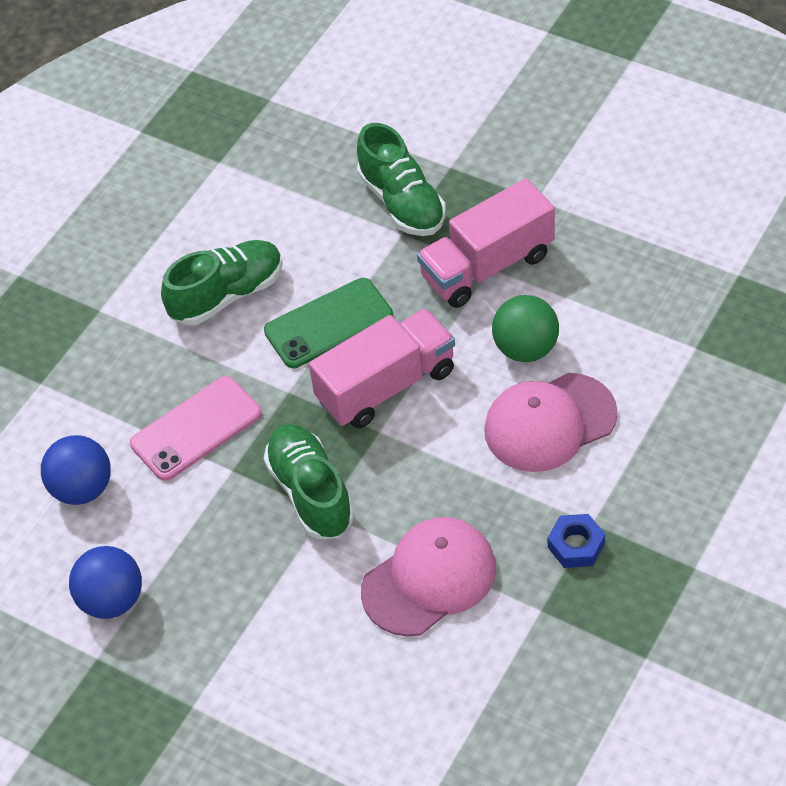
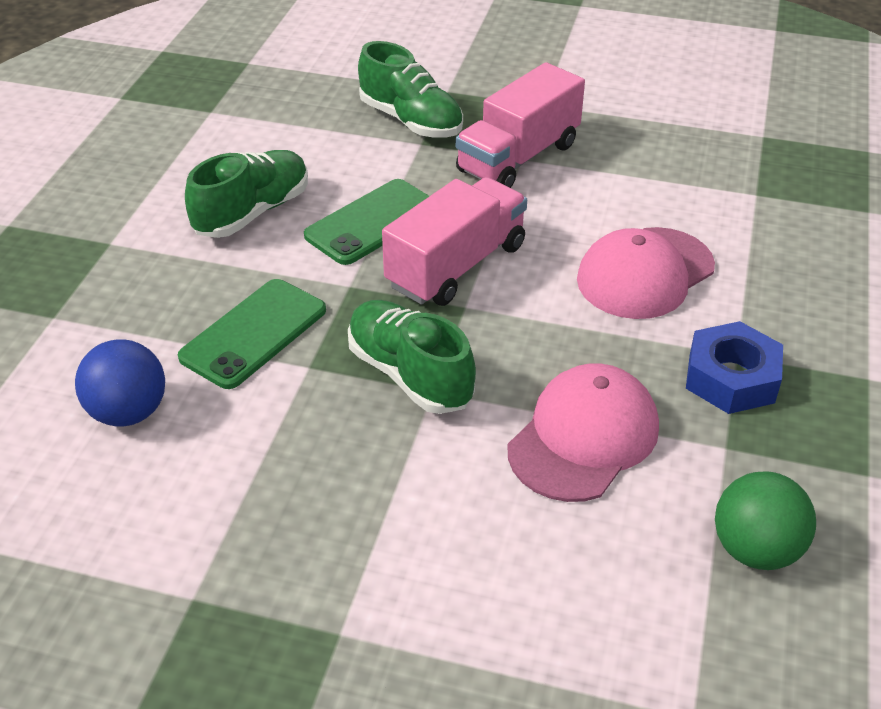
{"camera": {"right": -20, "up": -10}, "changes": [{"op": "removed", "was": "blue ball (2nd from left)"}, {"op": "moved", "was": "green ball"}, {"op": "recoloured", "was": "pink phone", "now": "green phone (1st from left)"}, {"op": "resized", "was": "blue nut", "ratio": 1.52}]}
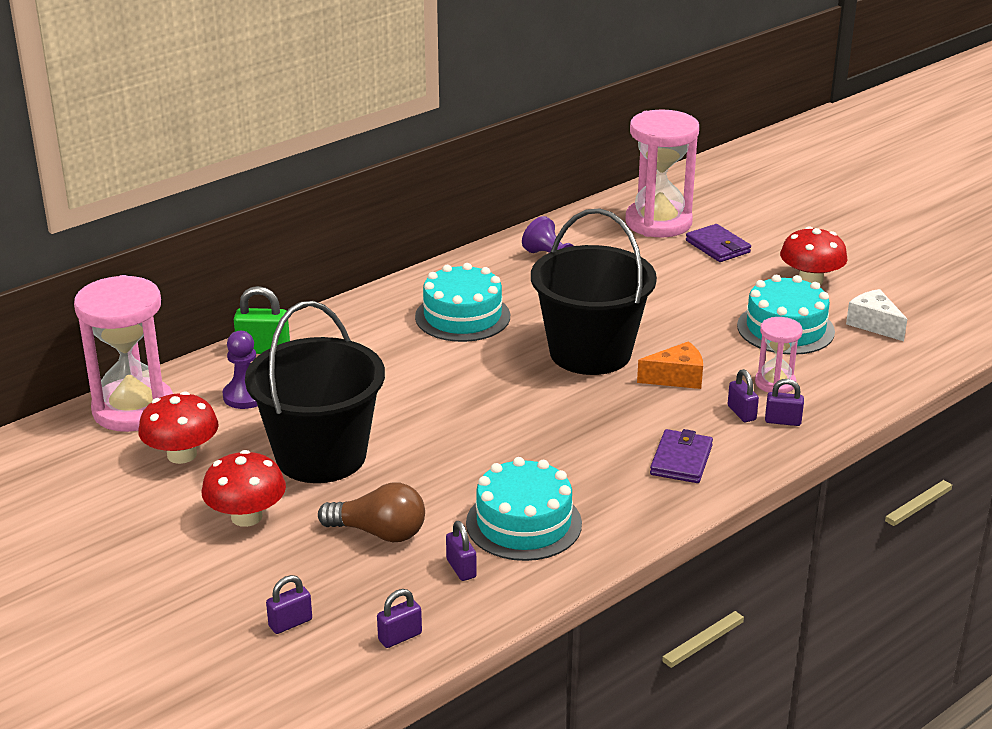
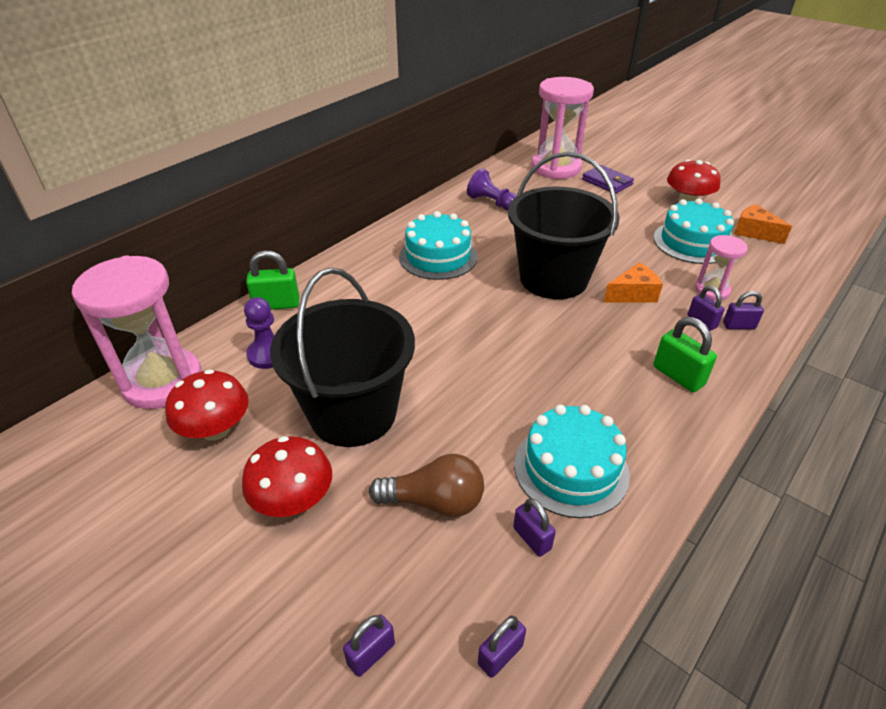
{"camera": {"right": -10, "up": 10}, "changes": [{"op": "replaced", "was": "purple wallet (1st from left)", "now": "green padlock (2nd from left)"}, {"op": "recoloured", "was": "white cheese", "now": "orange cheese (2nd from left)"}]}
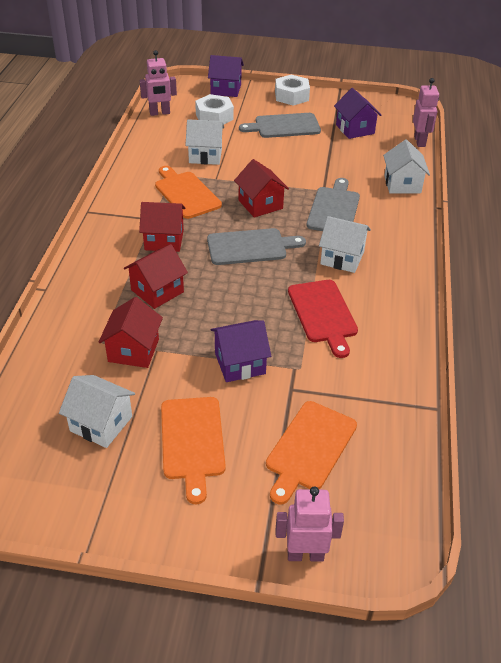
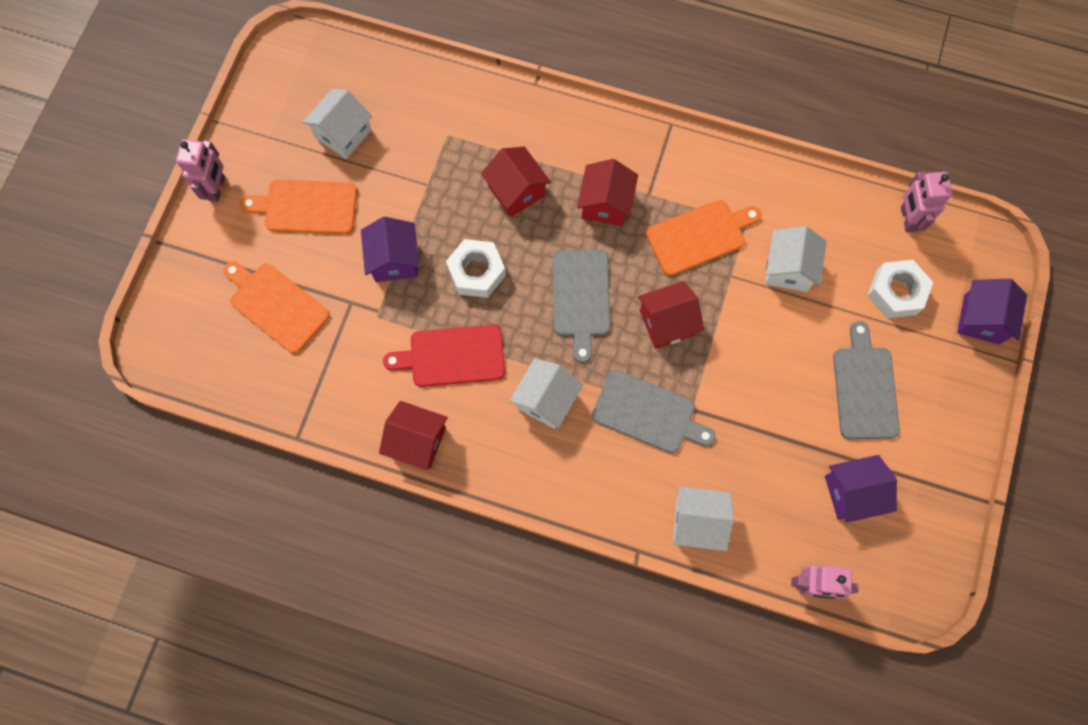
{"camera": {"right": 100, "up": 30}, "changes": [{"op": "moved", "was": "red house (1st from left)"}, {"op": "moved", "was": "white nut (2nd from left in the first image)", "now": "white nut (1st from left)"}, {"op": "moved", "was": "pink robot (2nd from left in the first image)", "now": "pink robot (1st from left)"}]}
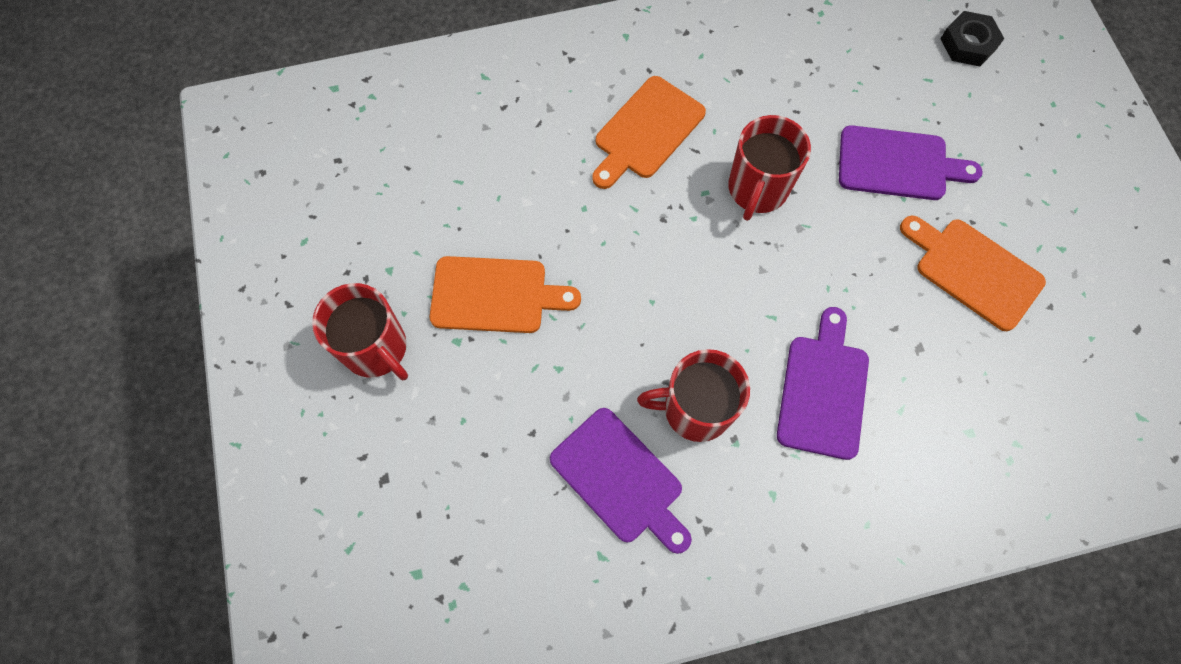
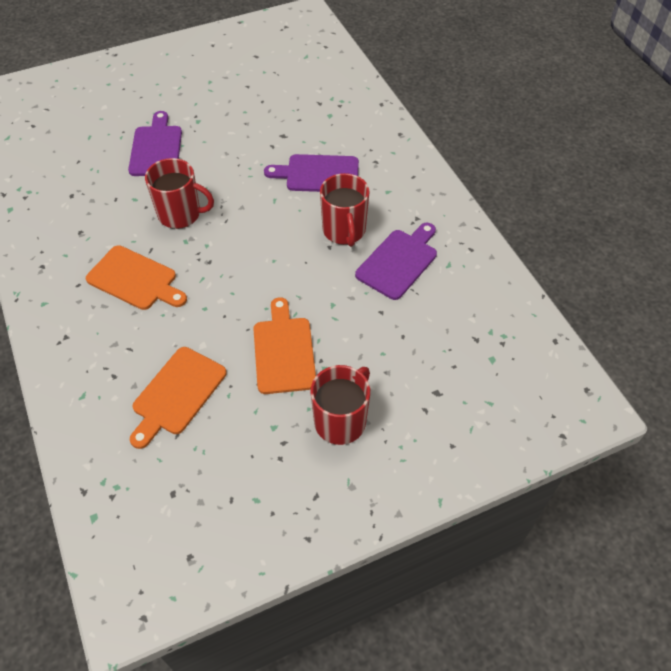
{"camera": {"right": -100, "up": -15}, "changes": [{"op": "removed", "was": "black nut"}, {"op": "moved", "was": "orange cutting board (3rd from left in the first image)", "now": "orange cutting board (2nd from left)"}]}
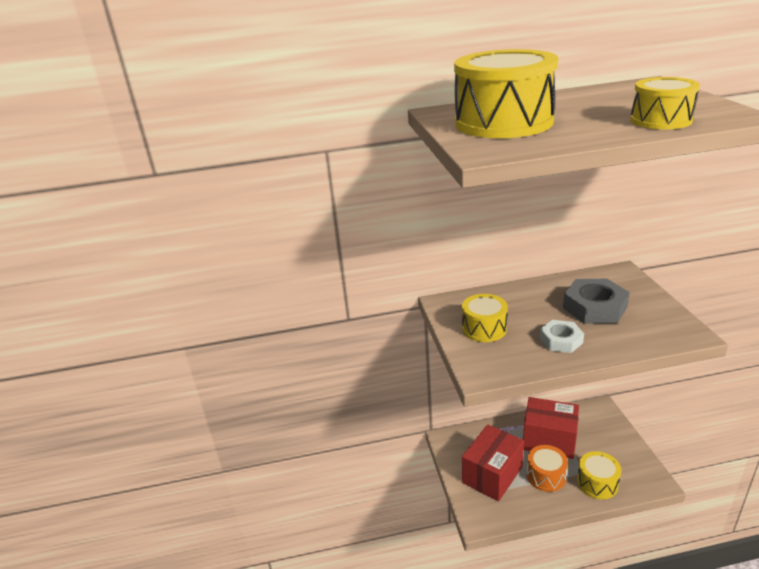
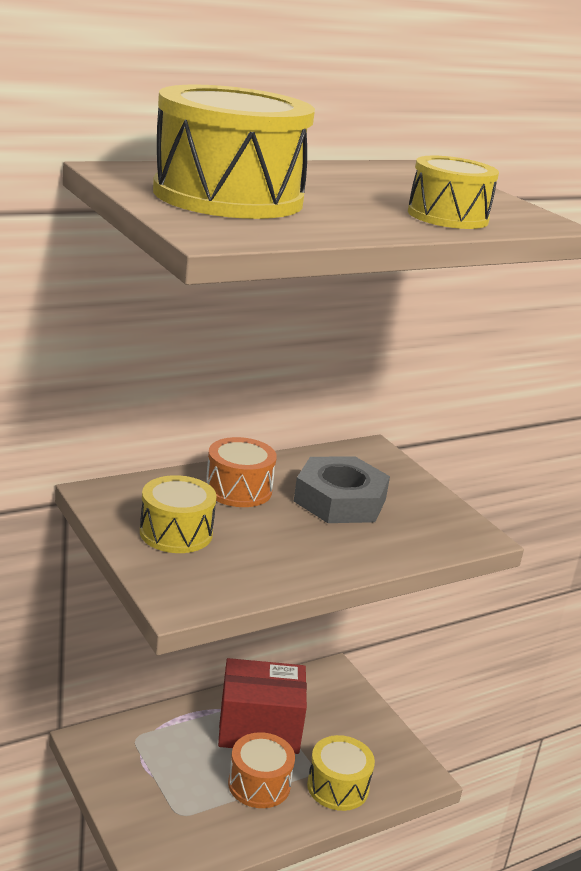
{"camera": {"right": -25, "up": -5}, "changes": [{"op": "removed", "was": "red box (1st from left)"}, {"op": "removed", "was": "white nut"}, {"op": "added", "now": "orange drum (1st from left)"}]}
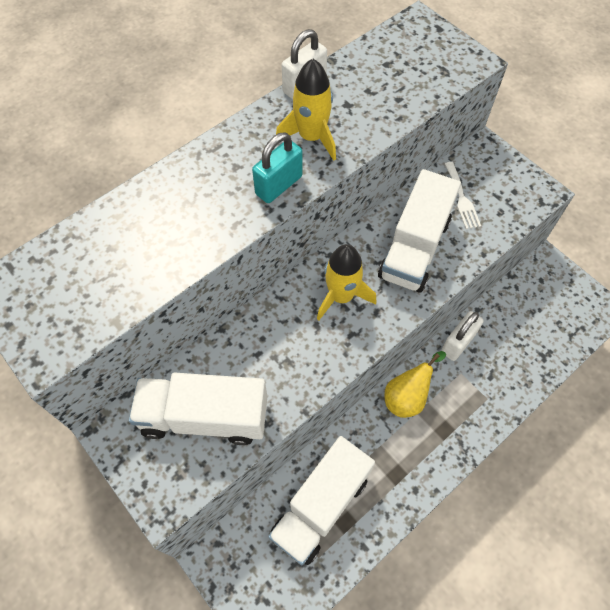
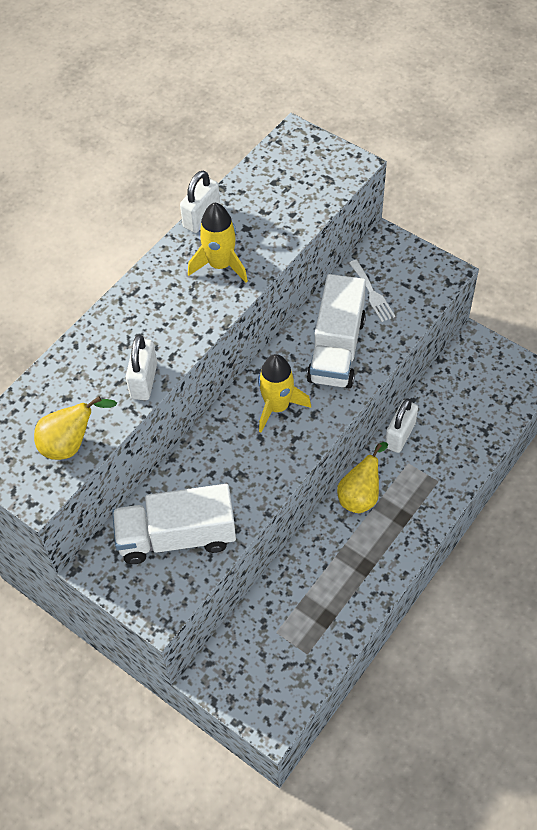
{"camera": {"right": -10, "up": -5}, "changes": [{"op": "removed", "was": "turquoise padlock"}, {"op": "removed", "was": "white truck (2nd from left)"}, {"op": "added", "now": "yellow pear (1st from left)"}, {"op": "added", "now": "white padlock (1st from left)"}]}
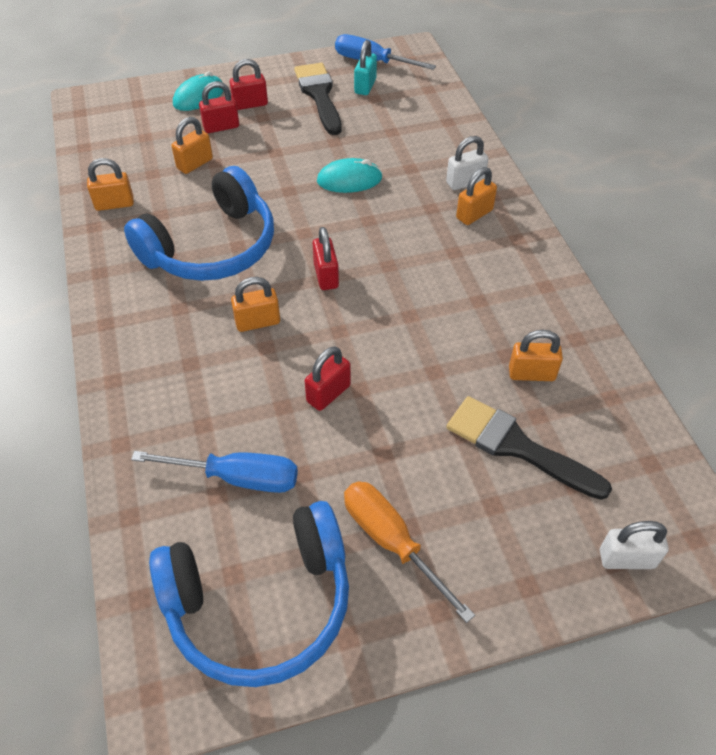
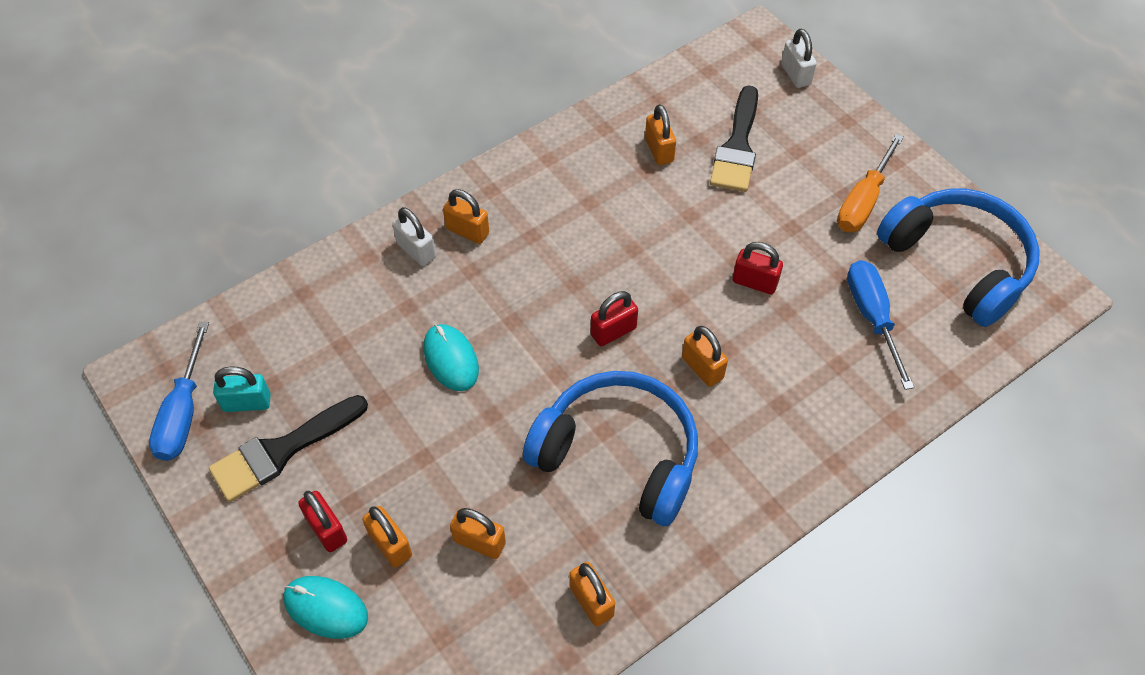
{"camera": {"right": -110, "up": 5}, "changes": [{"op": "recoloured", "was": "red padlock (1st from left)", "now": "orange padlock (1st from left)"}]}
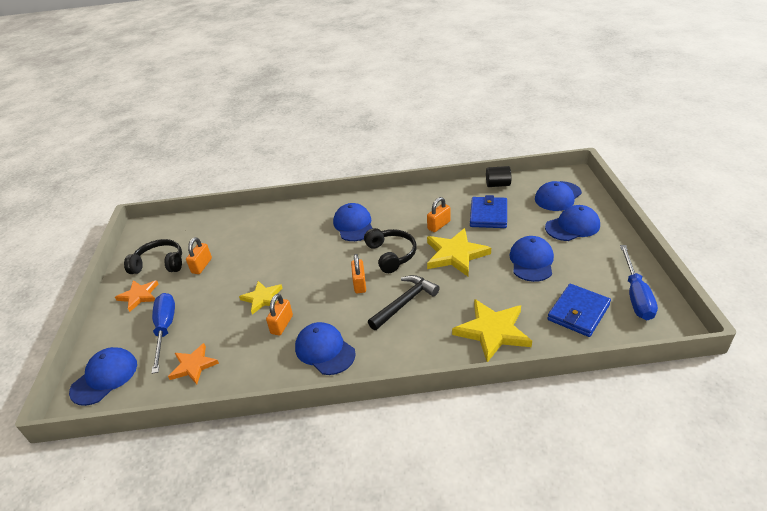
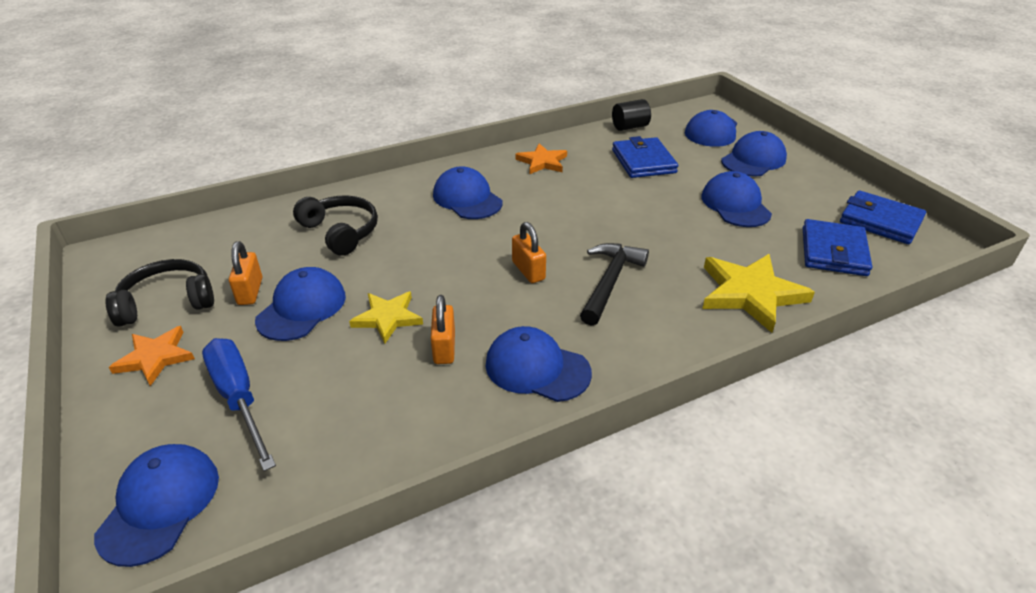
{"camera": {"right": -25, "up": 0}, "changes": [{"op": "removed", "was": "orange padlock (4th from left)"}, {"op": "removed", "was": "yellow star (2nd from left)"}, {"op": "added", "now": "blue cap (2nd from left)"}, {"op": "moved", "was": "orange star (2nd from left)"}, {"op": "moved", "was": "black headphones (2nd from left)"}, {"op": "replaced", "was": "blue screwdriver (2nd from left)", "now": "blue wallet (3rd from left)"}]}
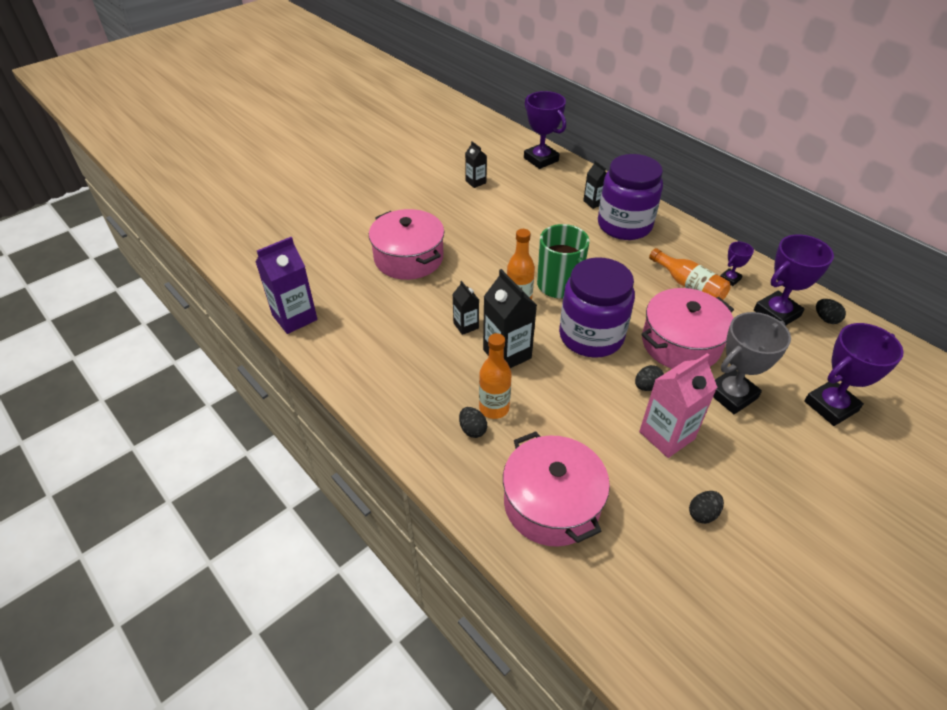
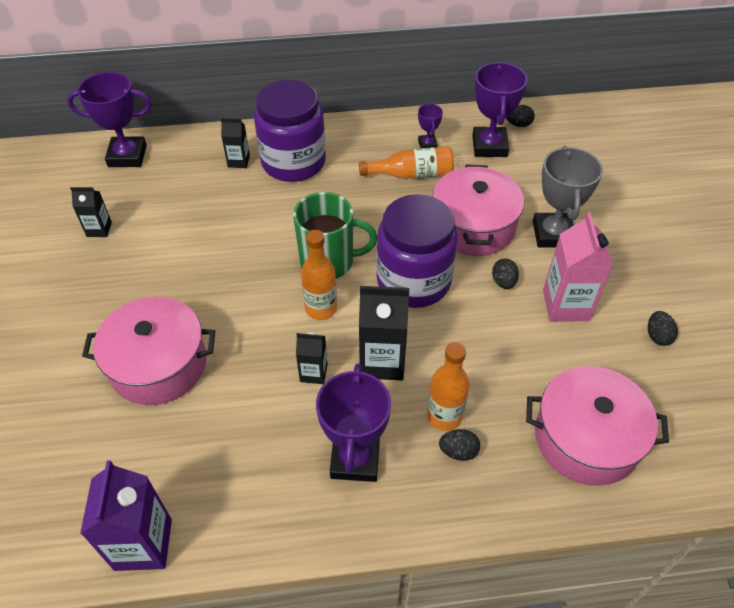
{"camera": {"right": -55, "up": 5}, "changes": [{"op": "moved", "was": "purple trophy (4th from left in the first image)", "now": "purple trophy (2nd from left)"}]}
